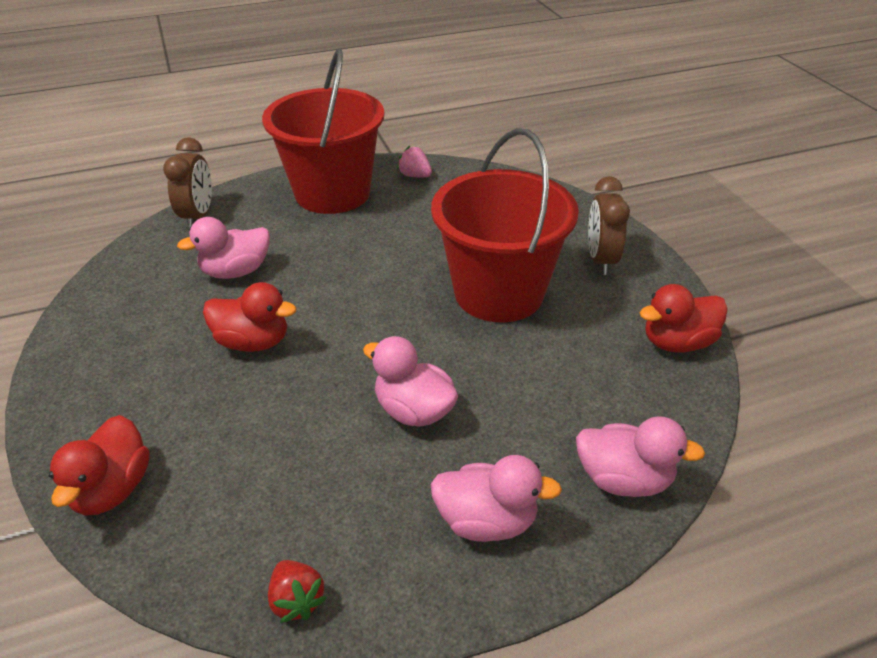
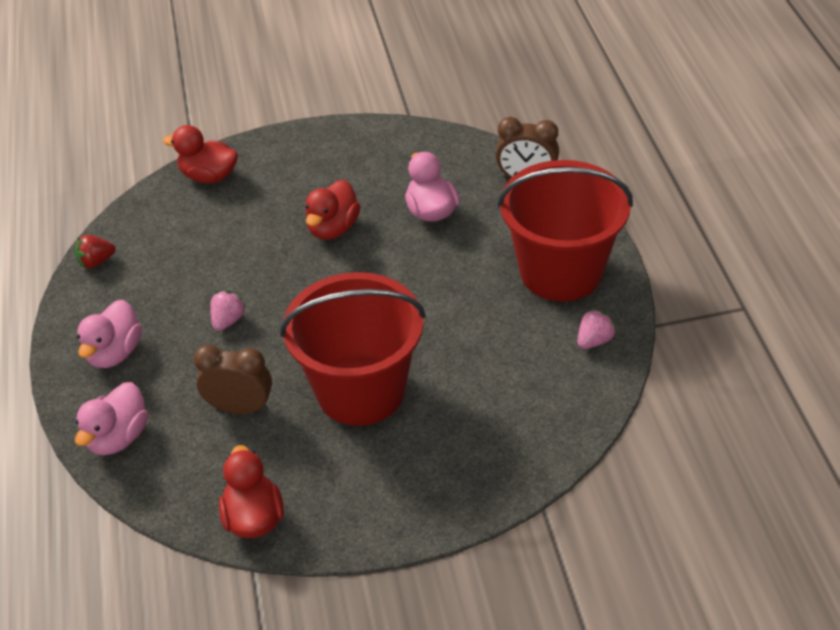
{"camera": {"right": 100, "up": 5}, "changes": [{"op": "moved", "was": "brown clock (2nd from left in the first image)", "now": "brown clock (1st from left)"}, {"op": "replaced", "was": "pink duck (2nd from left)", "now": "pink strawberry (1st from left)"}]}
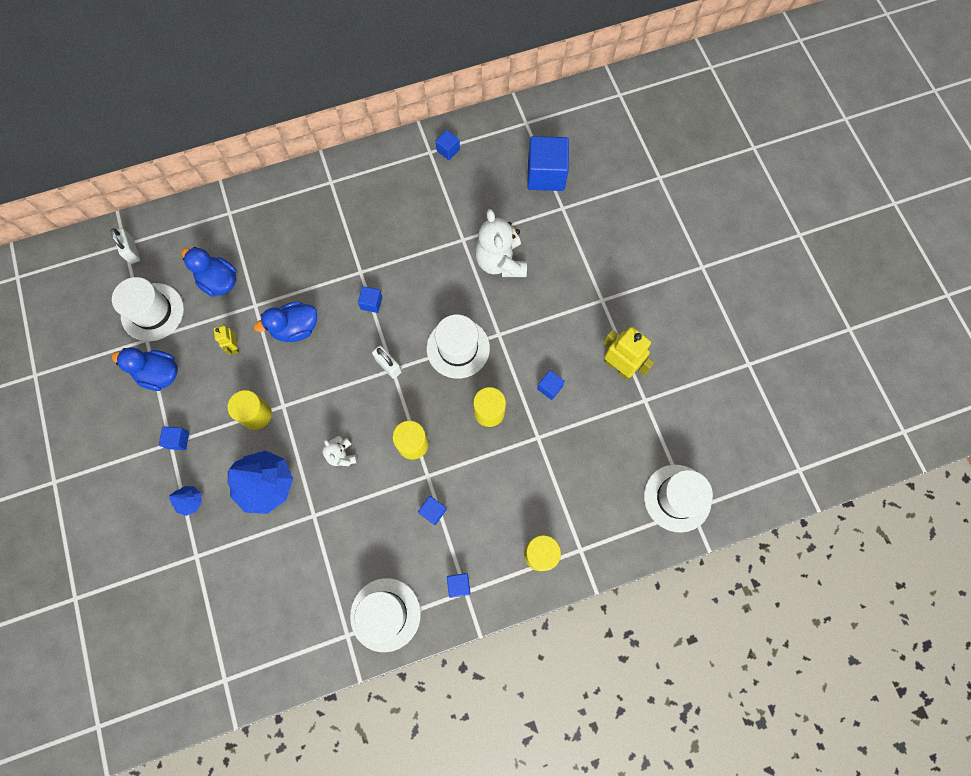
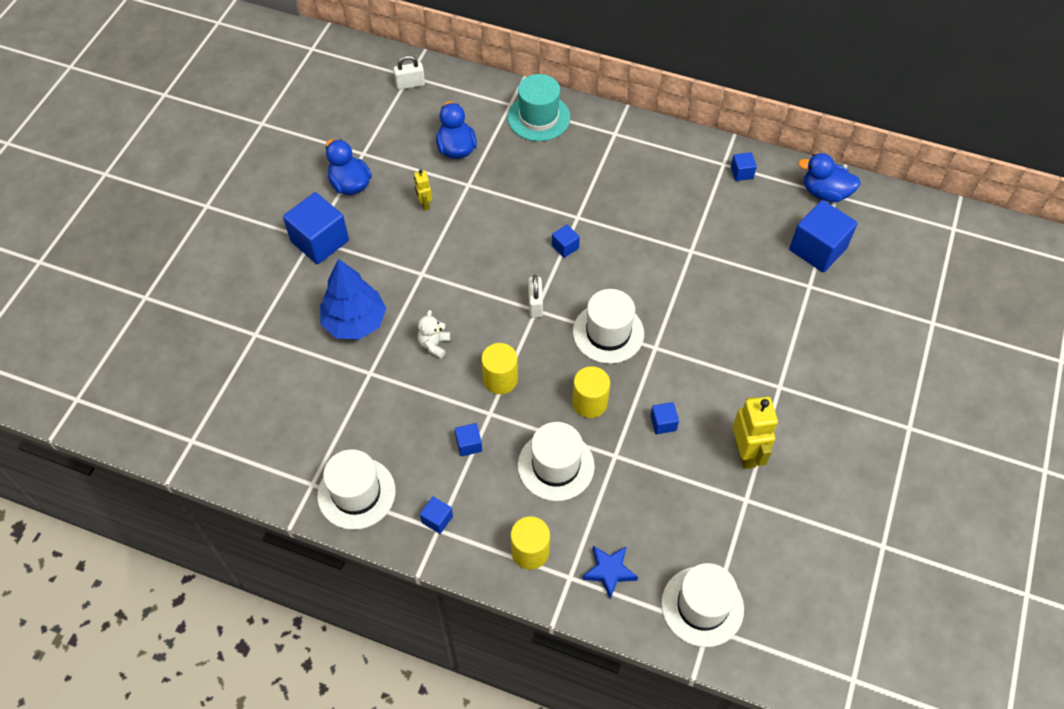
{"camera": {"right": 40, "up": -15}, "changes": [{"op": "removed", "was": "blue tree (1st from left)"}, {"op": "removed", "was": "yellow cylinder (1st from left)"}, {"op": "removed", "was": "white teddy bear (2nd from left)"}, {"op": "added", "now": "turquoise hat"}, {"op": "added", "now": "blue star"}, {"op": "moved", "was": "white hat (1st from left in the first image)", "now": "white hat (2nd from left)"}, {"op": "moved", "was": "blue duck (3rd from left)"}, {"op": "turned", "was": "white padlock (1st from left)", "clockwise": 60}, {"op": "turned", "was": "yellow robot (1st from left)", "clockwise": -45}, {"op": "resized", "was": "blue cube (1st from left)", "ratio": 2.13}]}
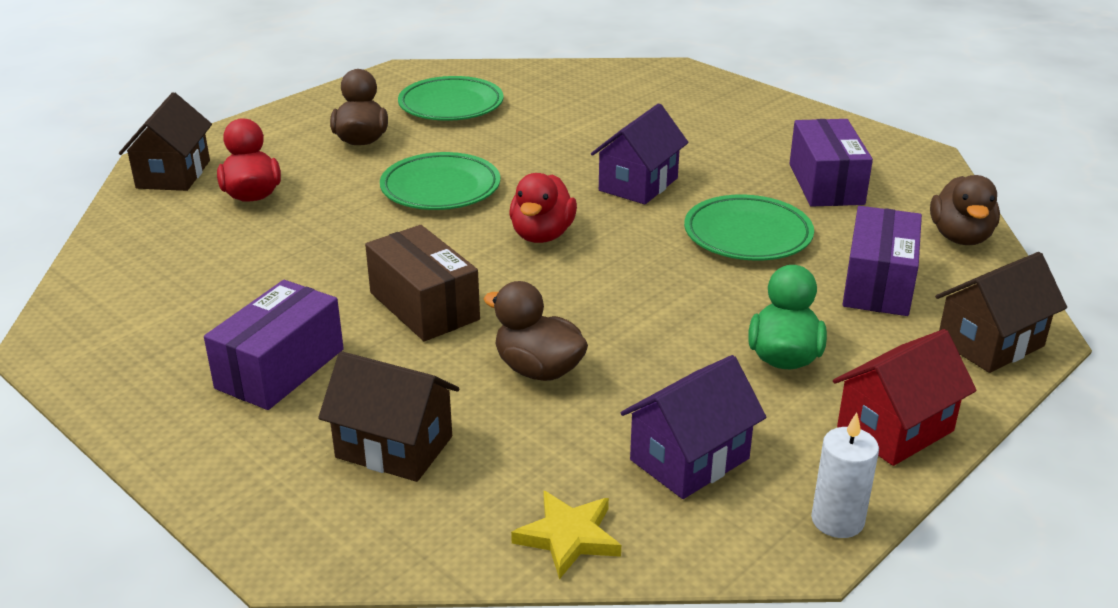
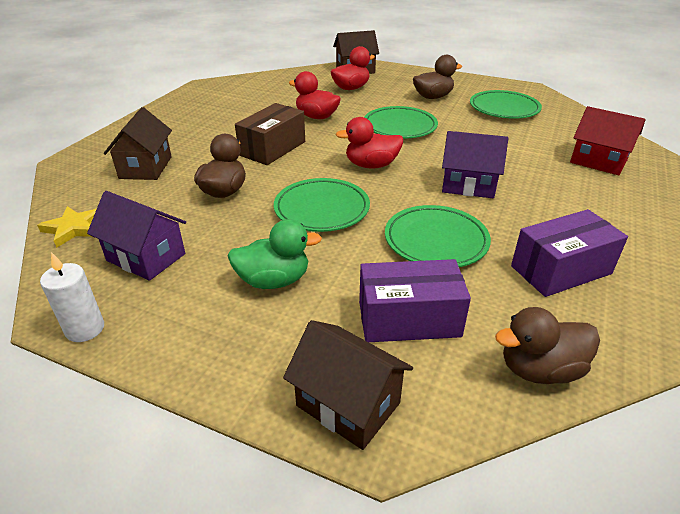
{"camera": {"right": 70, "up": 5}, "changes": [{"op": "removed", "was": "purple box (1st from left)"}, {"op": "added", "now": "green plate (1st from left)"}, {"op": "added", "now": "red duck (1st from left)"}, {"op": "moved", "was": "red house"}]}
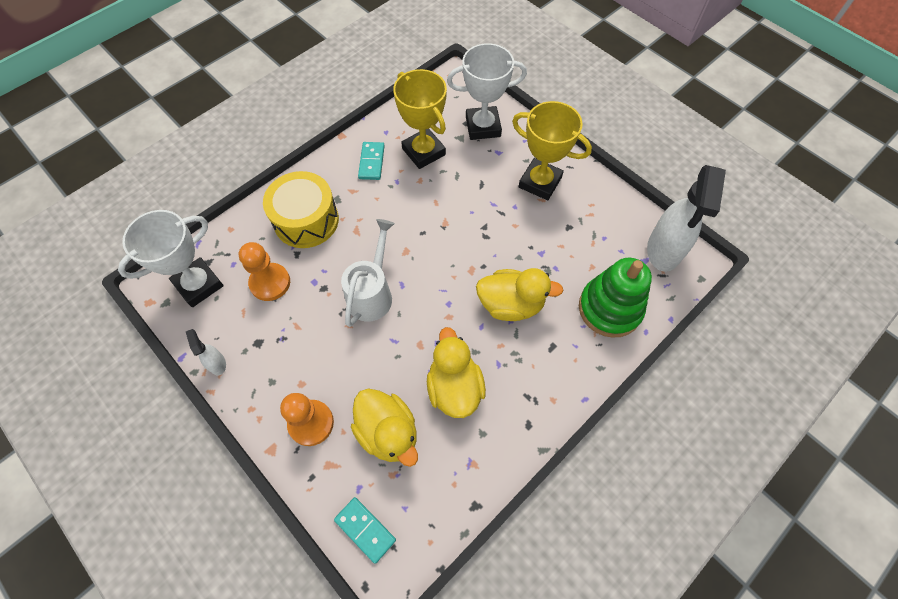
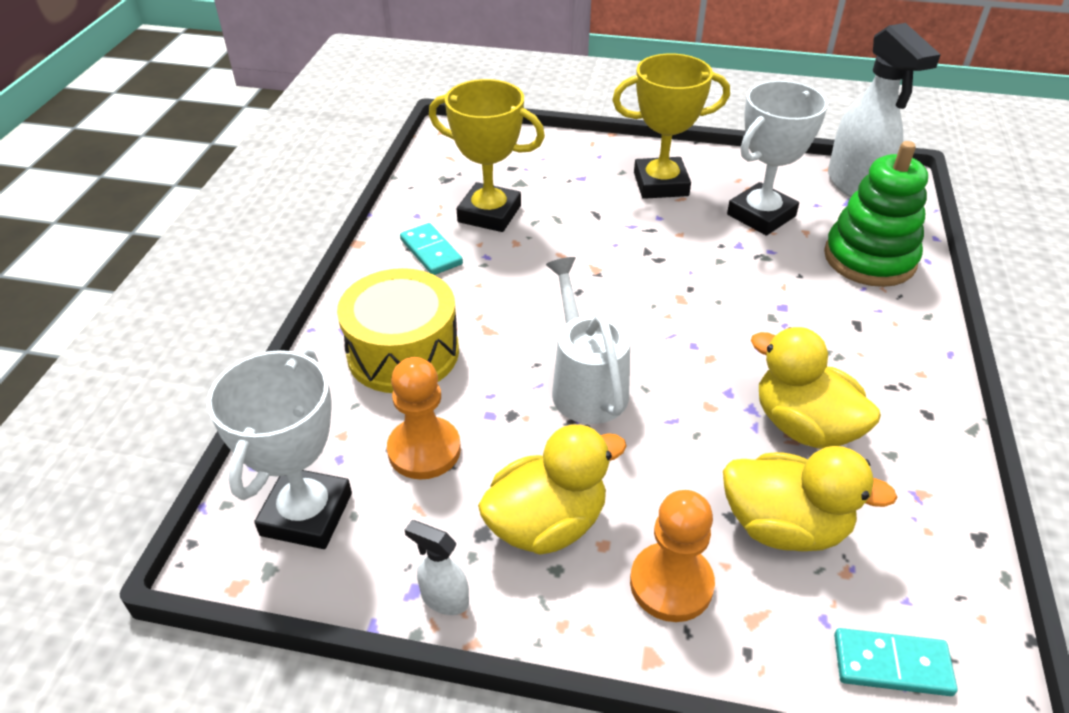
{"camera": {"right": -35, "up": -20}, "changes": [{"op": "moved", "was": "white trophy (2nd from left)"}, {"op": "moved", "was": "yellow duck (3rd from left in the first image)", "now": "yellow duck (1st from left)"}]}
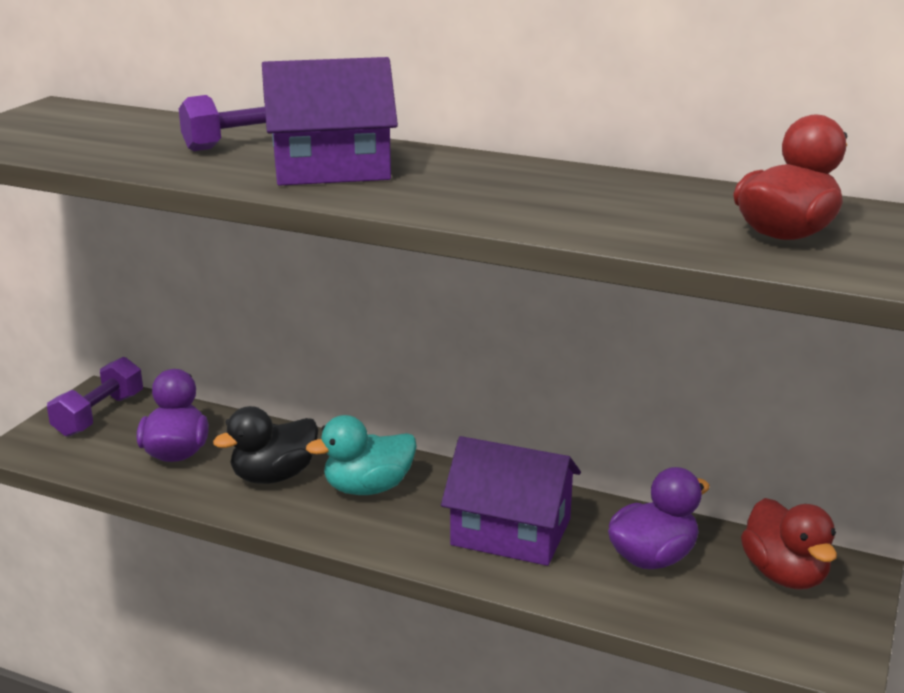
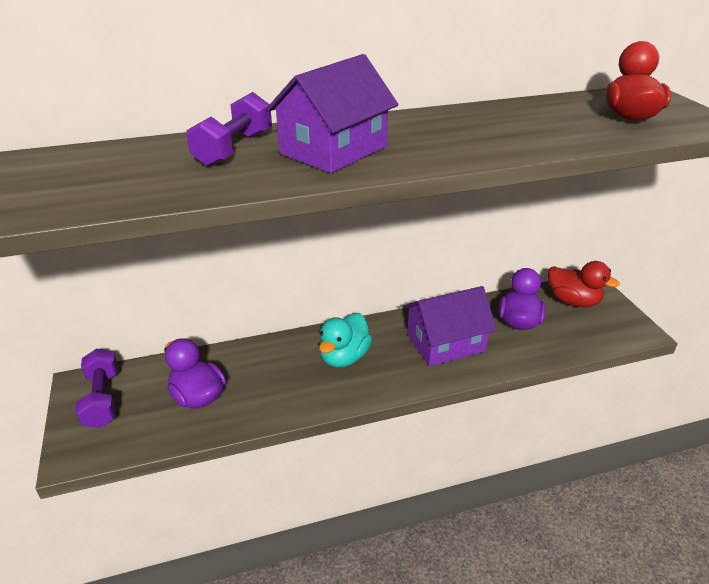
{"camera": {"right": -40, "up": 10}, "changes": [{"op": "removed", "was": "black duck"}]}
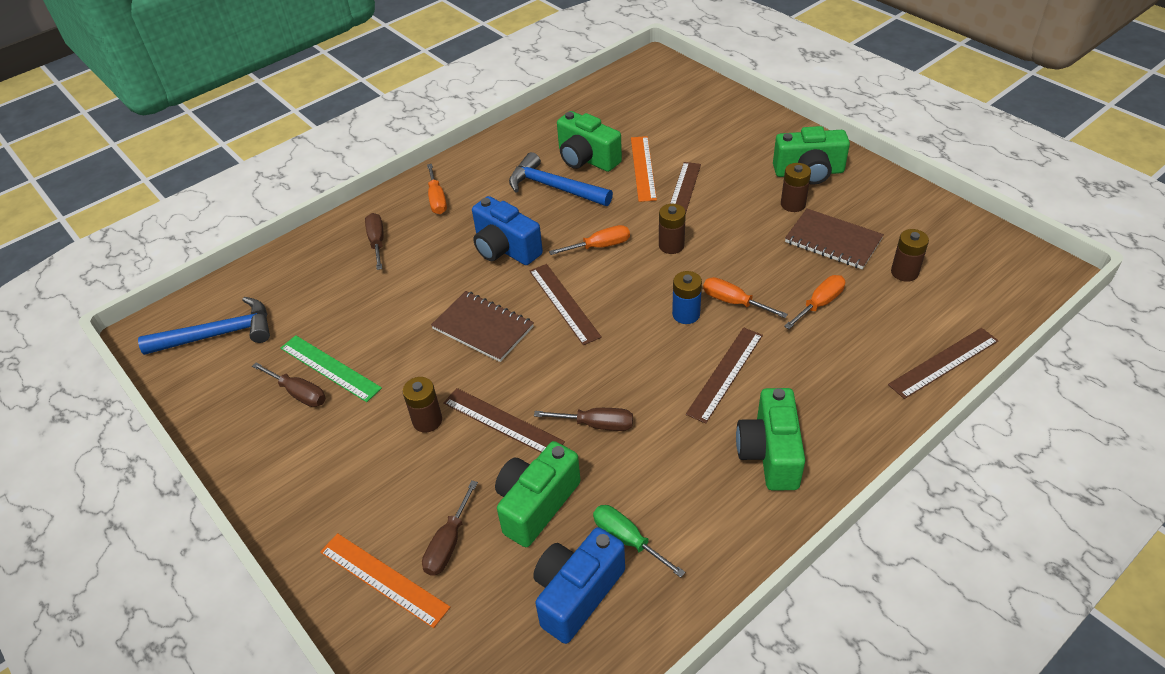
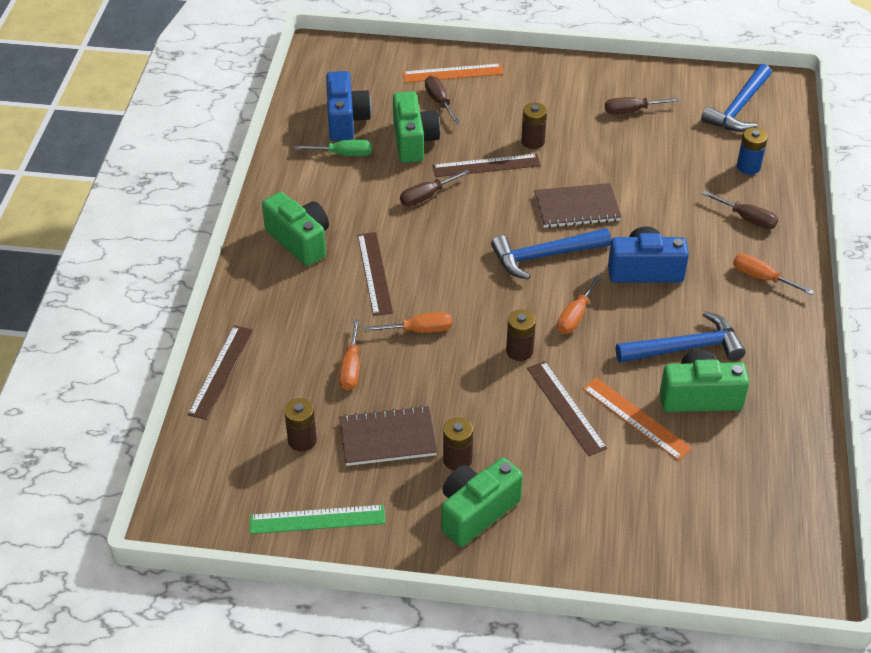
{"camera": {"right": 135, "up": 0}, "changes": [{"op": "moved", "was": "green ruler"}, {"op": "moved", "was": "blue battery"}, {"op": "replaced", "was": "brown ruler (2nd from left)", "now": "blue hammer (1st from left)"}]}
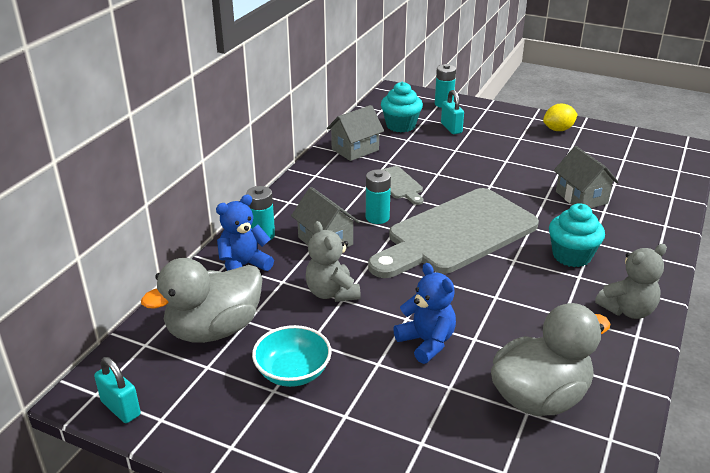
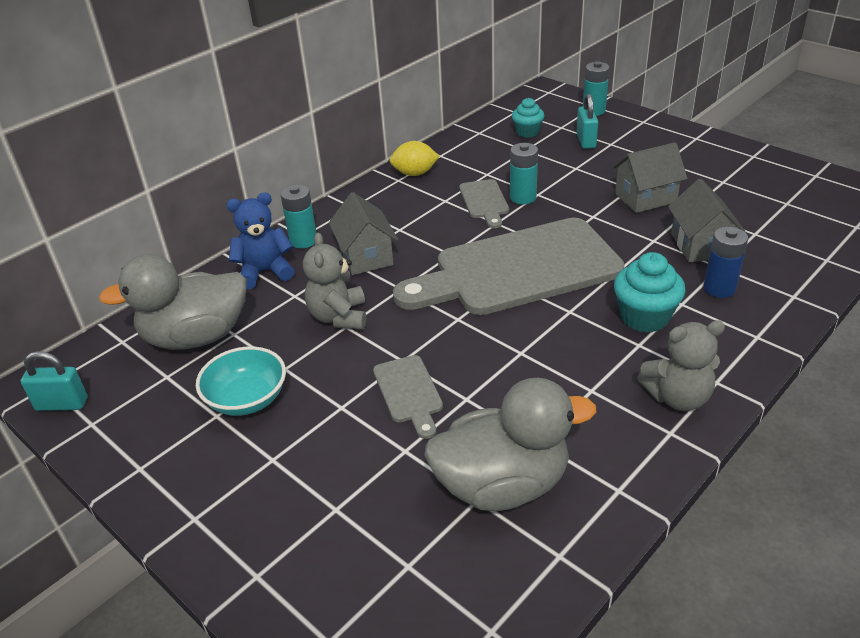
{"camera": {"right": 20, "up": 5}, "changes": [{"op": "added", "now": "blue battery"}, {"op": "moved", "was": "grey house (2nd from left)"}, {"op": "moved", "was": "turquoise battery (2nd from left)"}, {"op": "moved", "was": "yellow lemon"}, {"op": "replaced", "was": "blue teddy bear (2nd from left)", "now": "grey cutting board (1st from left)"}, {"op": "turned", "was": "turquoise padlock (1st from left)", "clockwise": -60}, {"op": "resized", "was": "turquoise cupcake (1st from left)", "ratio": 0.65}]}
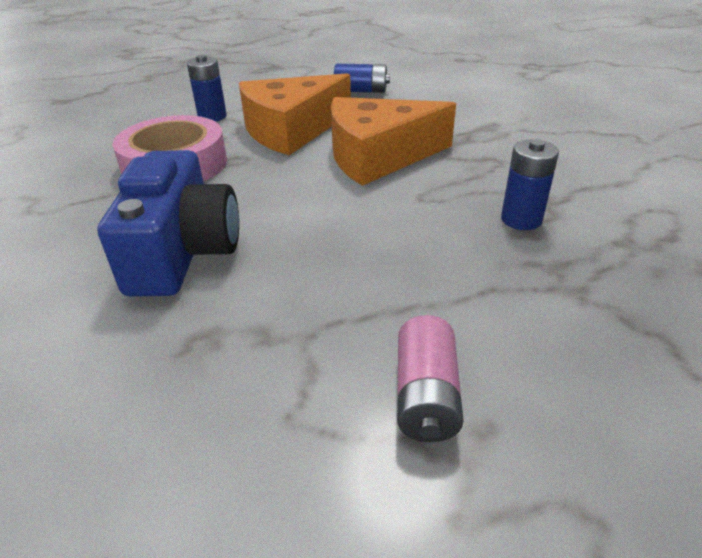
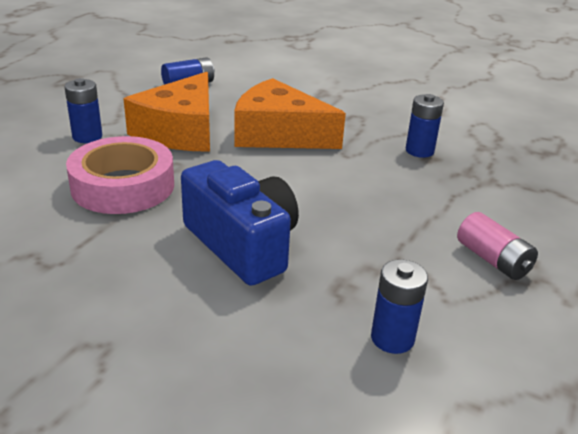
{"camera": {"right": -40, "up": -5}, "changes": [{"op": "added", "now": "blue battery (3rd from left)"}, {"op": "turned", "was": "orange cheese (2nd from left)", "clockwise": 75}]}
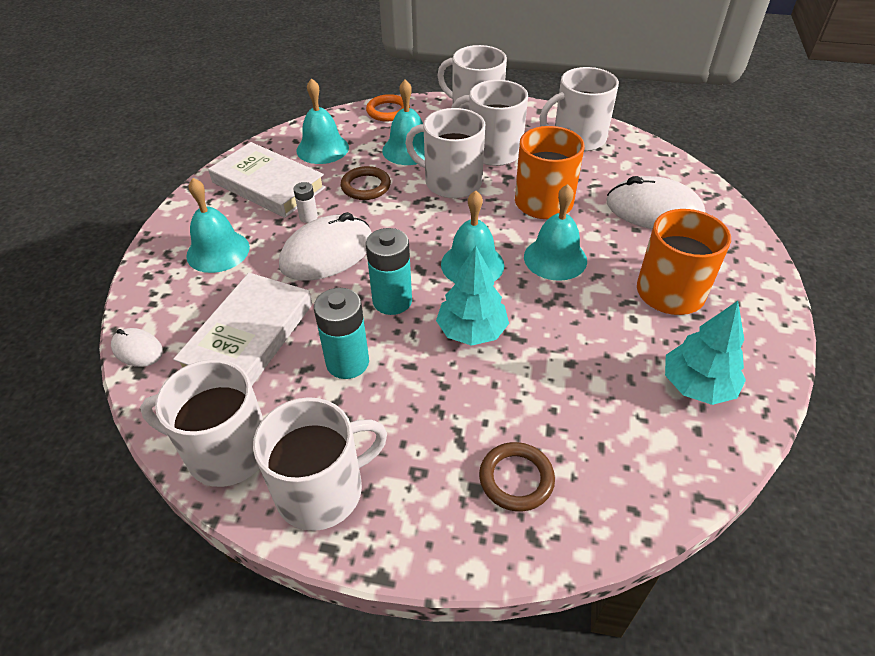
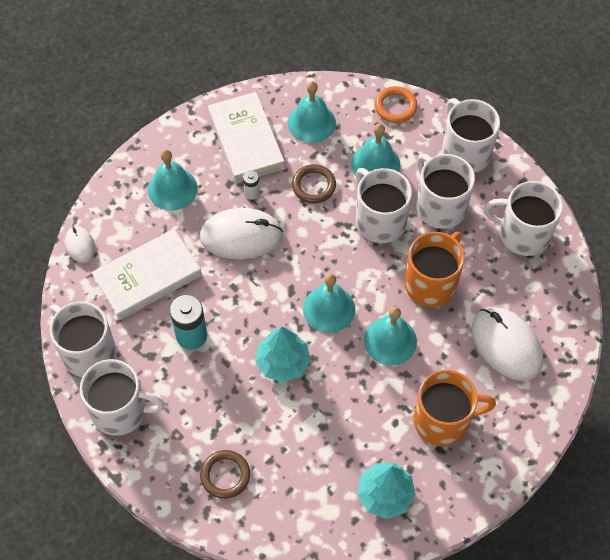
{"camera": {"right": 35, "up": 15}, "changes": [{"op": "removed", "was": "turquoise battery (2nd from left)"}]}
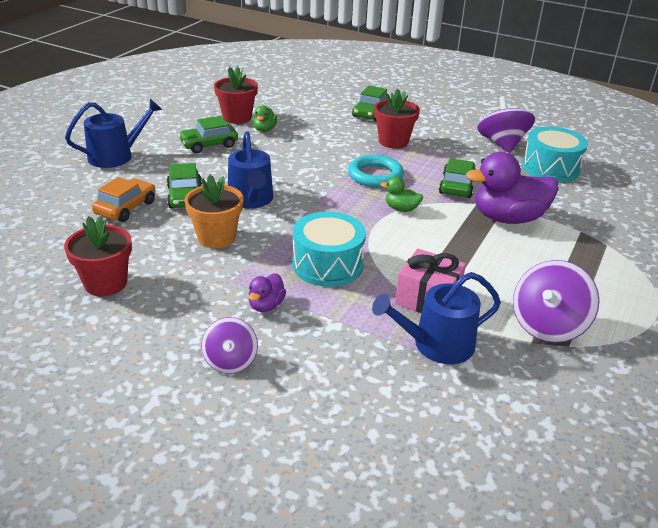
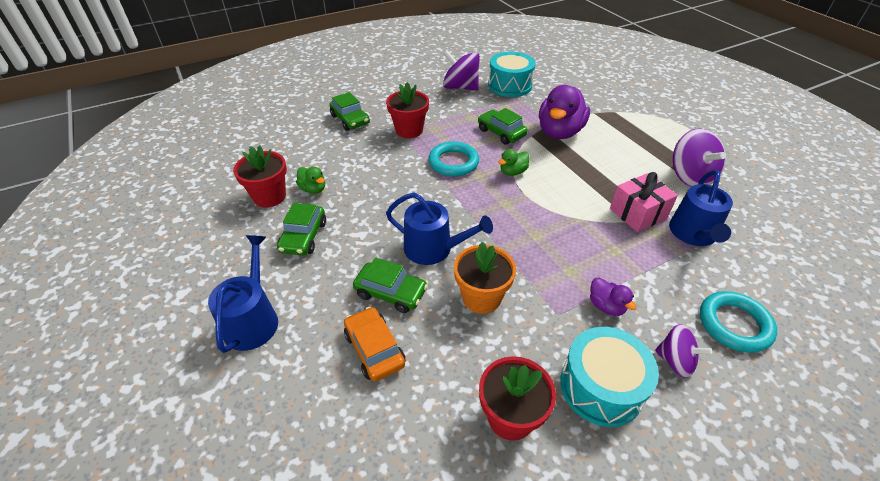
{"camera": {"right": -55, "up": 10}, "changes": [{"op": "added", "now": "turquoise ring (2nd from left)"}, {"op": "moved", "was": "turquoise drum (1st from left in the first image)", "now": "turquoise drum (2nd from left)"}]}
